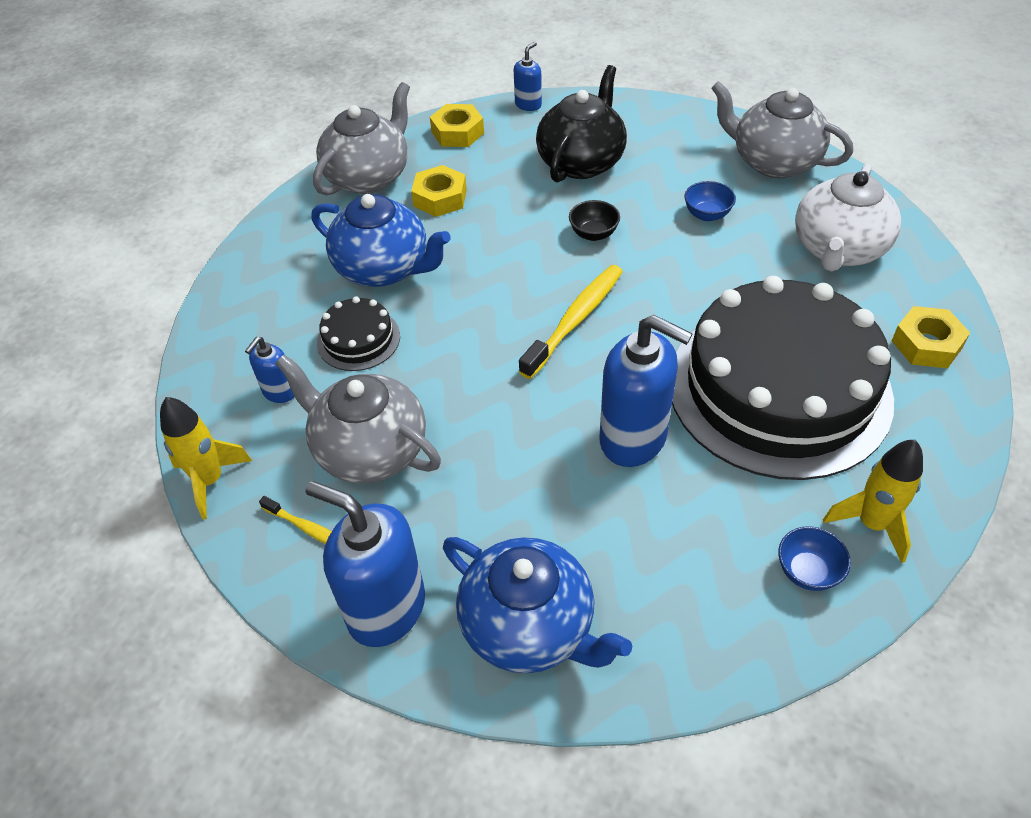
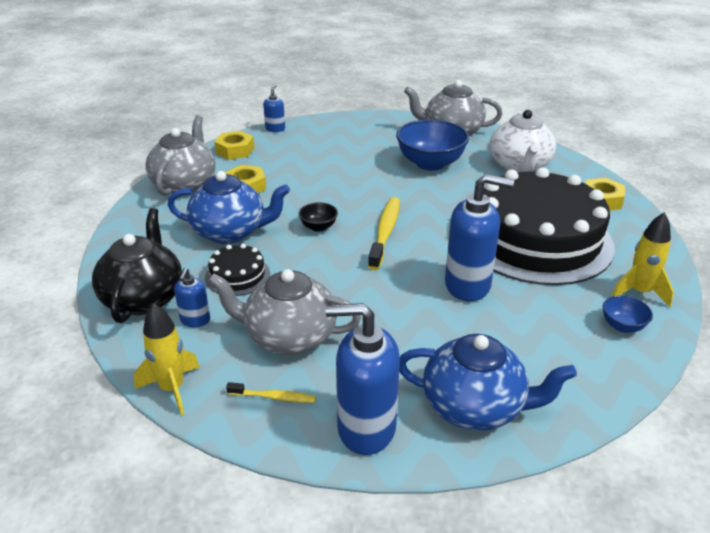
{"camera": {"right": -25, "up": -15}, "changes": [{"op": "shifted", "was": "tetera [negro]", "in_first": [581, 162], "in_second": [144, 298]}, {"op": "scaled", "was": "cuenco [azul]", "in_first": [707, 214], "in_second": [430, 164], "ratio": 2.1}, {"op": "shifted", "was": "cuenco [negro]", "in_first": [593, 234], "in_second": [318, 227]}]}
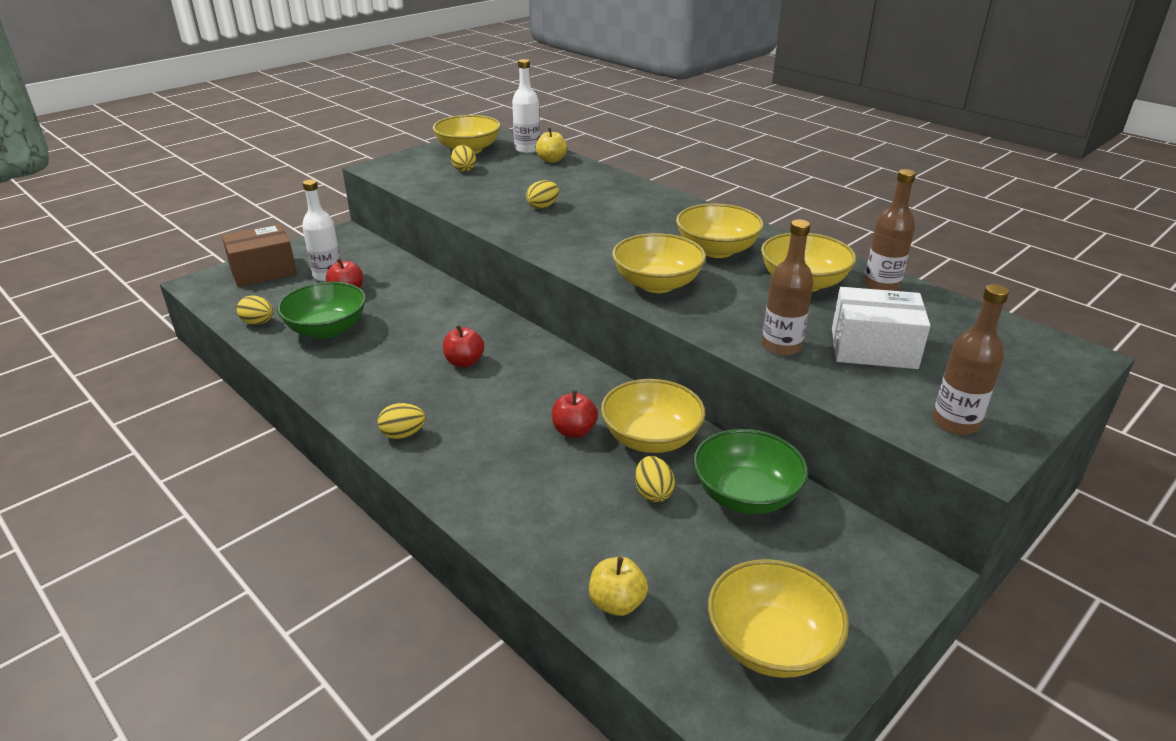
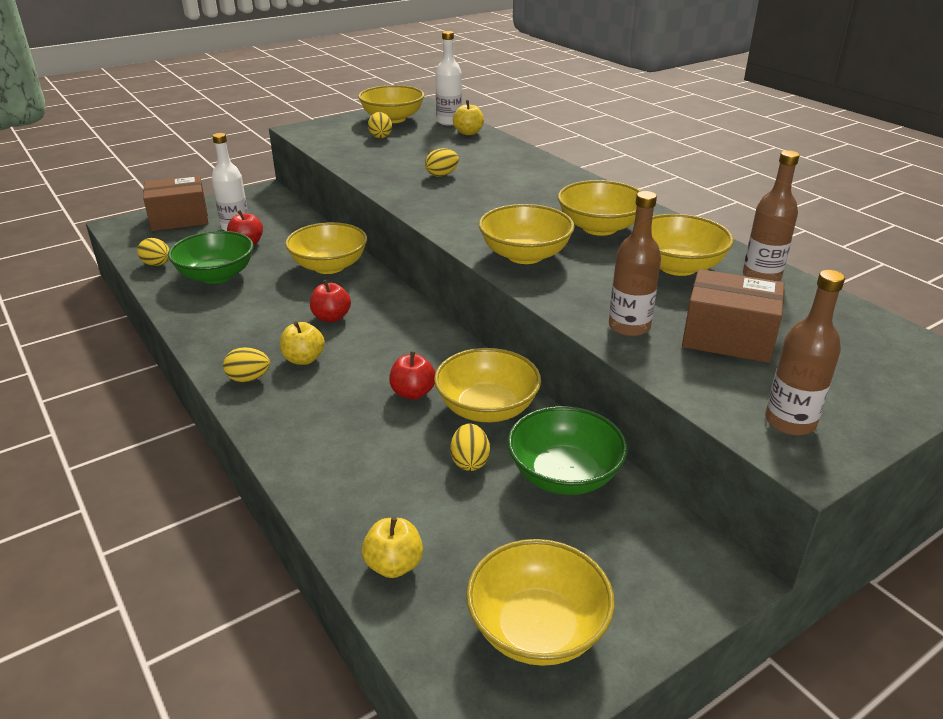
{"camera": {"right": 10, "up": 0}, "changes": [{"op": "repainted", "was": "caja [blanco]", "now": "caja [marrón]", "in_first": [873, 348], "in_second": [728, 337]}, {"op": "new", "now": "cuenco [amarillo]", "in_second": [329, 266]}, {"op": "new", "now": "manzana [amarillo]", "in_second": [304, 359]}]}
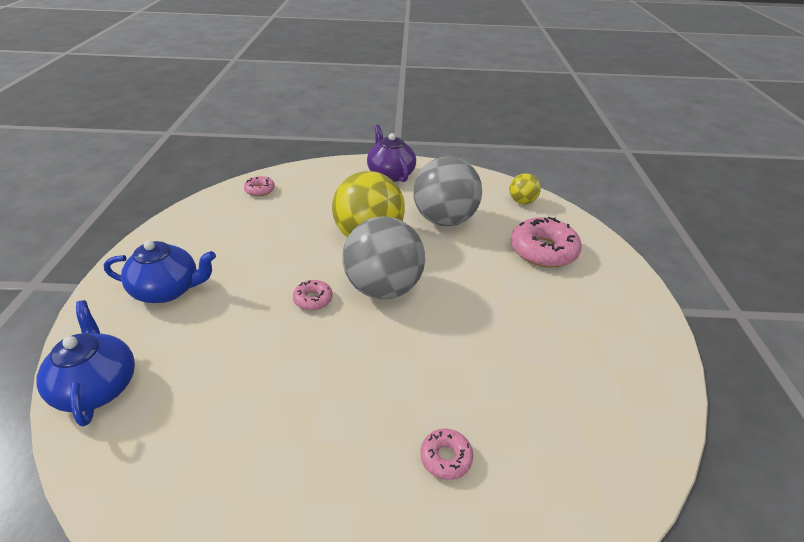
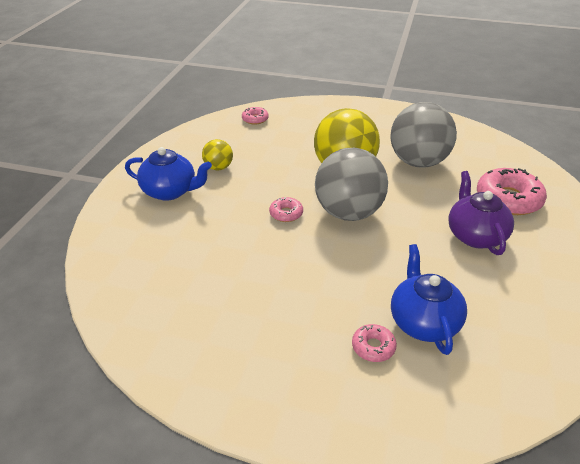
{"camera": {"right": 15, "up": 0}, "changes": [{"op": "shifted", "was": "tetera [morado]", "in_first": [390, 174], "in_second": [475, 235]}, {"op": "shifted", "was": "pelota [amarillo]", "in_first": [522, 201], "in_second": [218, 167]}, {"op": "shifted", "was": "tetera [azul]", "in_first": [97, 386], "in_second": [423, 322]}]}
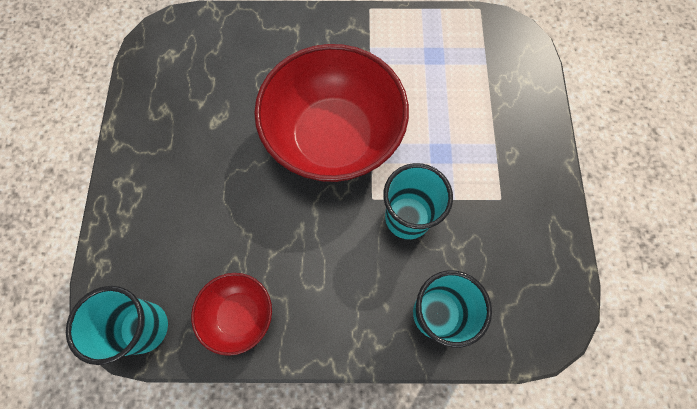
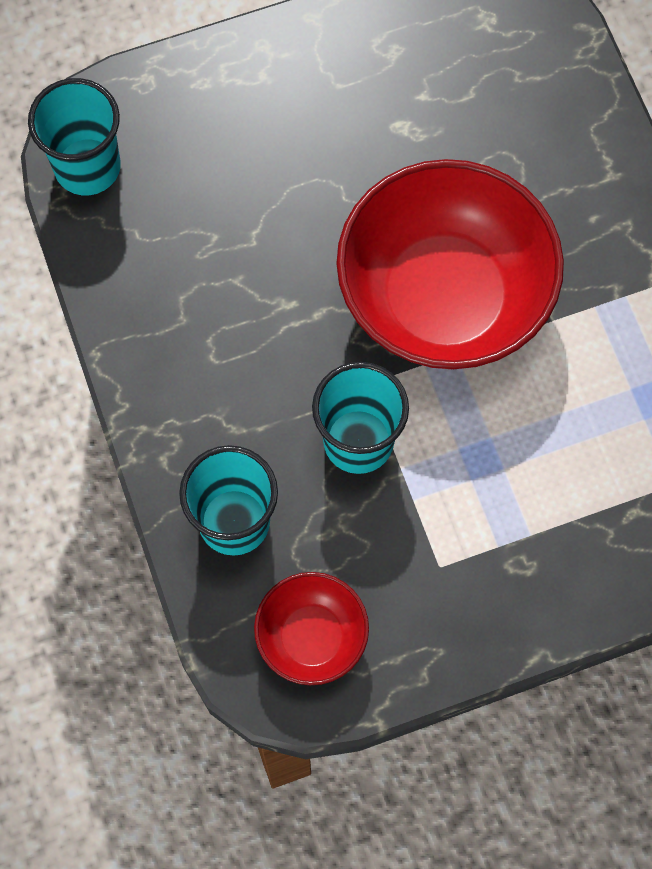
{"camera": {"right": 70, "up": 0}, "changes": [{"op": "shifted", "was": "cuenco [rojo]", "in_first": [239, 315], "in_second": [311, 637]}]}
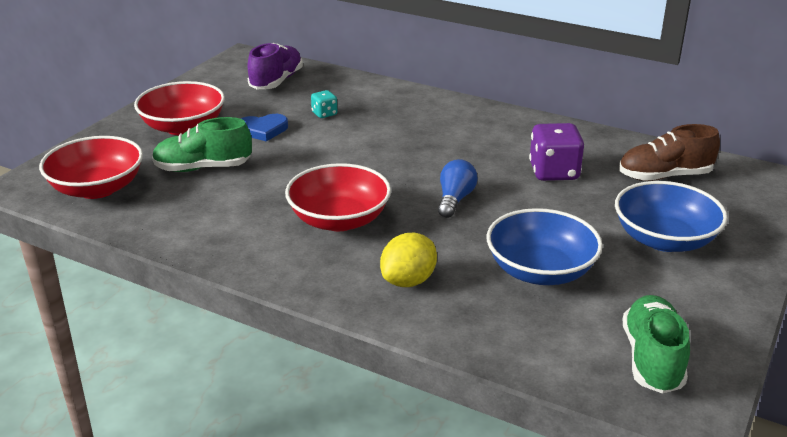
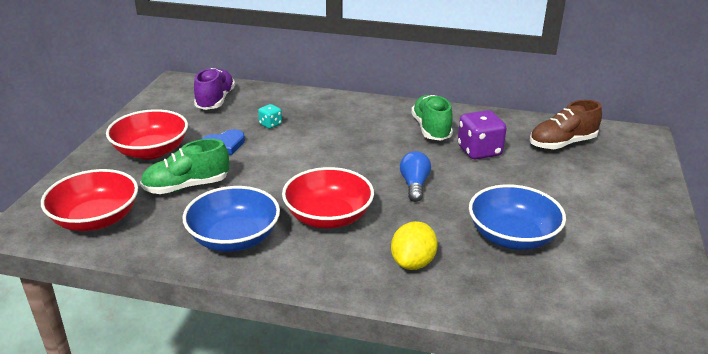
{"camera": {"right": -15, "up": 0}, "changes": [{"op": "shifted", "was": "cuenco [azul]", "in_first": [664, 239], "in_second": [234, 238]}, {"op": "shifted", "was": "zapato [verde]", "in_first": [652, 359], "in_second": [431, 129]}]}
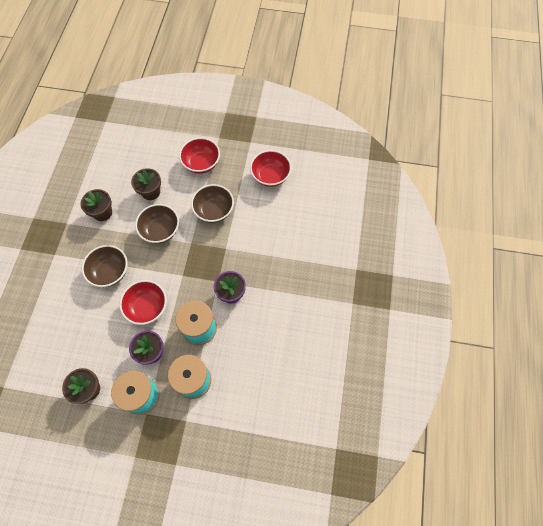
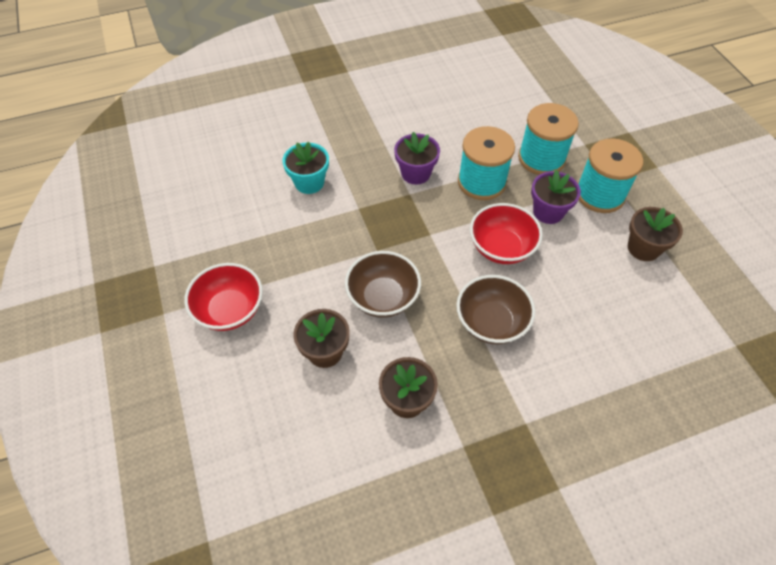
{"camera": {"right": -120, "up": -10}, "changes": [{"op": "gone", "was": "cuenco [rojo]", "in_first": [270, 176]}, {"op": "gone", "was": "cuenco [marrón]", "in_first": [214, 211]}, {"op": "new", "now": "maceta [turquesa]", "in_second": [309, 182]}]}
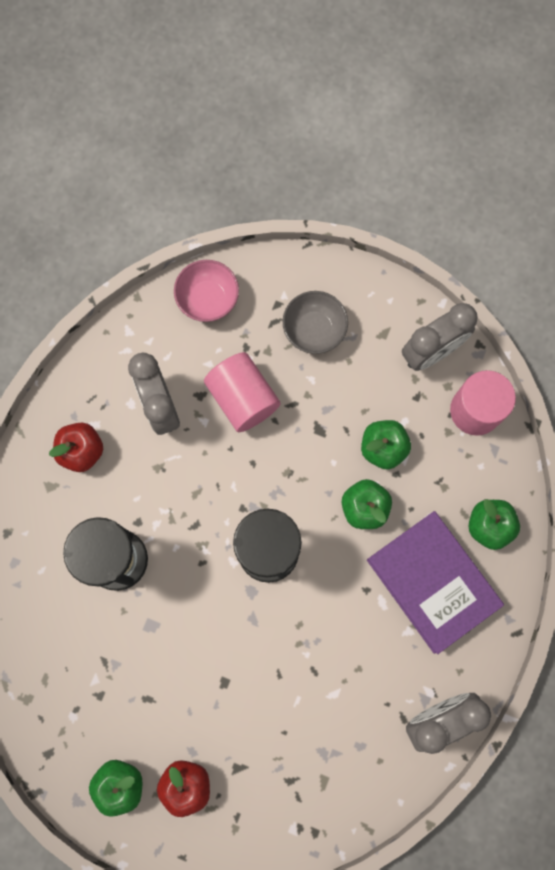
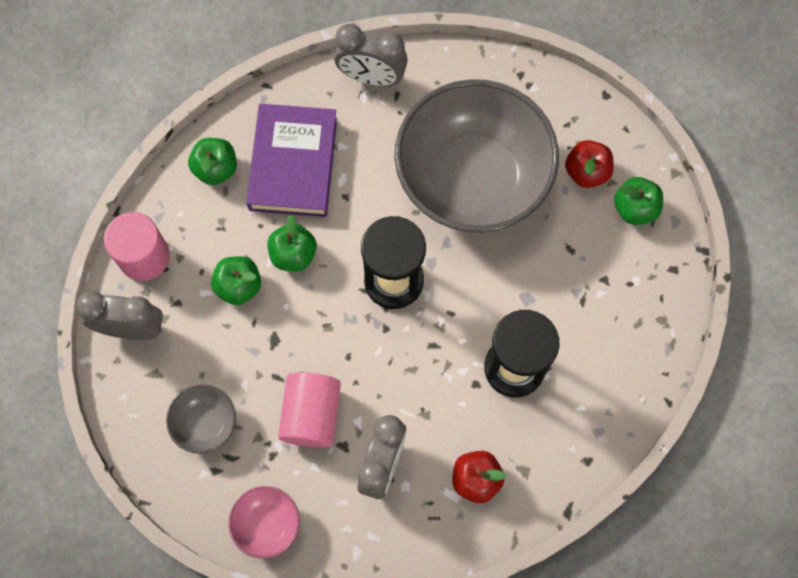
{"camera": {"right": -140, "up": -5}, "changes": [{"op": "new", "now": "cuenco [gris]", "in_second": [472, 179]}]}
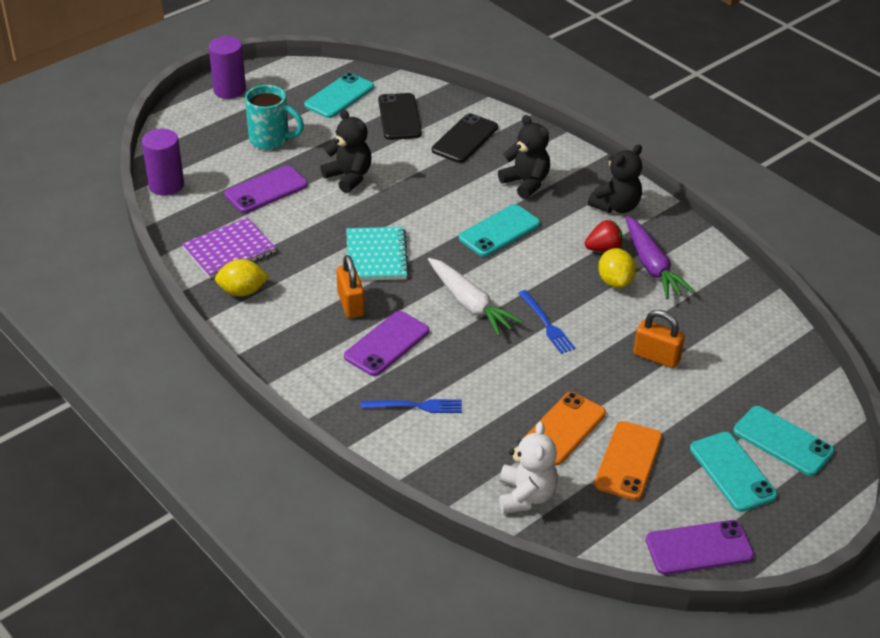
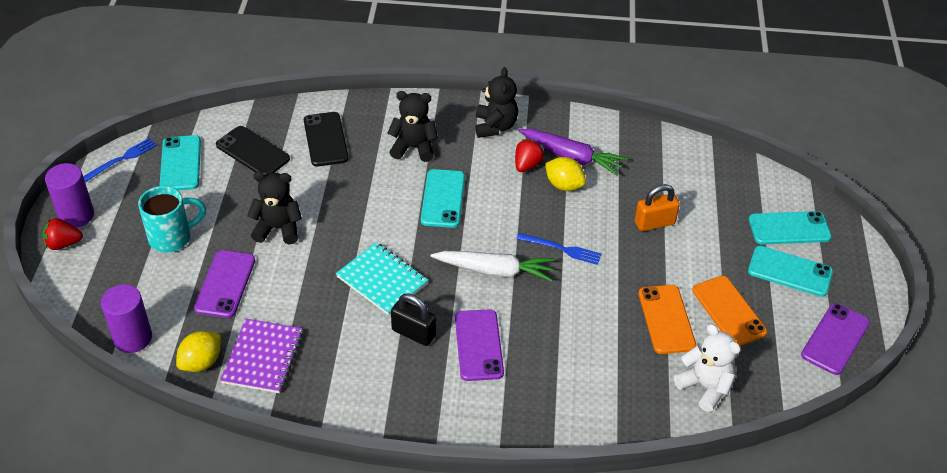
{"camera": {"right": -45, "up": 5}, "changes": [{"op": "repainted", "was": "candado [naranja]", "now": "candado [negro]", "in_first": [351, 304], "in_second": [413, 333]}, {"op": "shifted", "was": "limón [amarillo]", "in_first": [242, 291], "in_second": [201, 362]}, {"op": "shifted", "was": "tenedor [azul]", "in_first": [415, 406], "in_second": [122, 159]}, {"op": "new", "now": "fresa [rojo]", "in_second": [63, 244]}]}
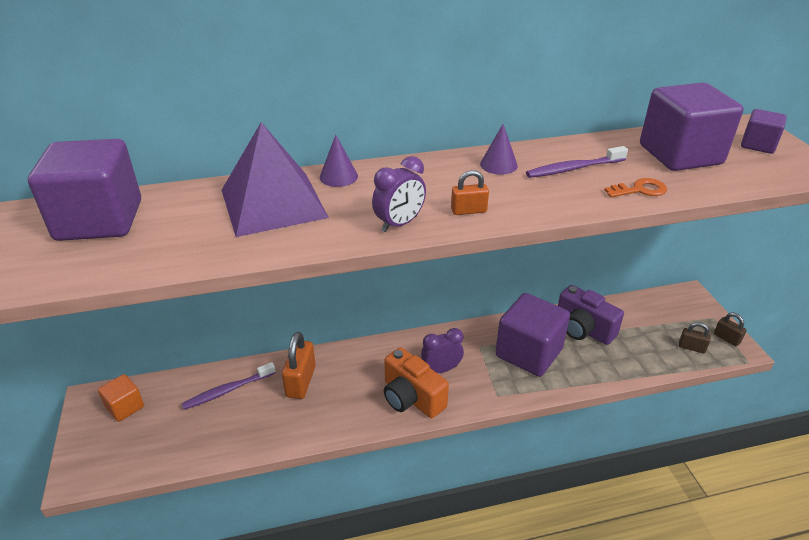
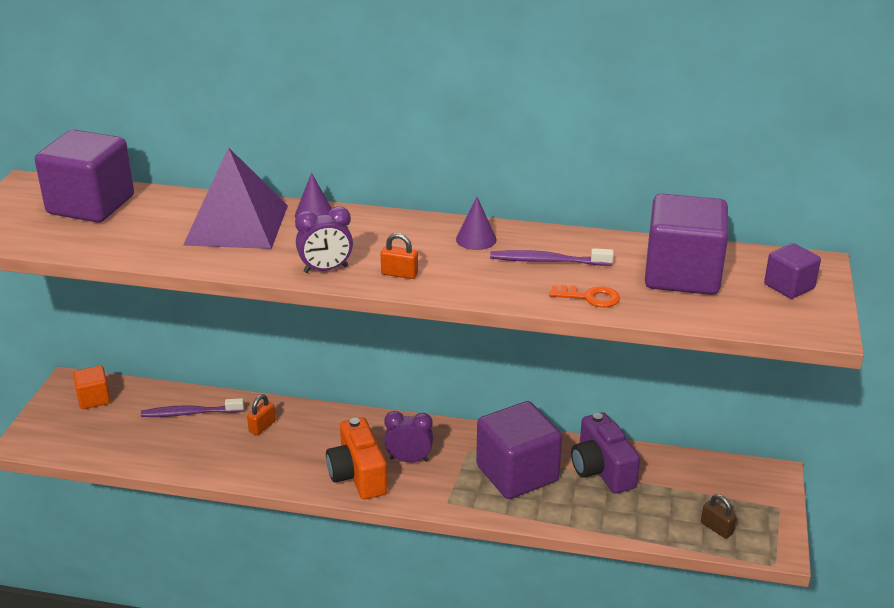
{"camera": {"right": 25, "up": -5}, "changes": [{"op": "gone", "was": "candado [marrón]", "in_first": [726, 338]}, {"op": "scaled", "was": "candado [naranja]", "in_first": [301, 381], "in_second": [262, 427], "ratio": 0.57}]}
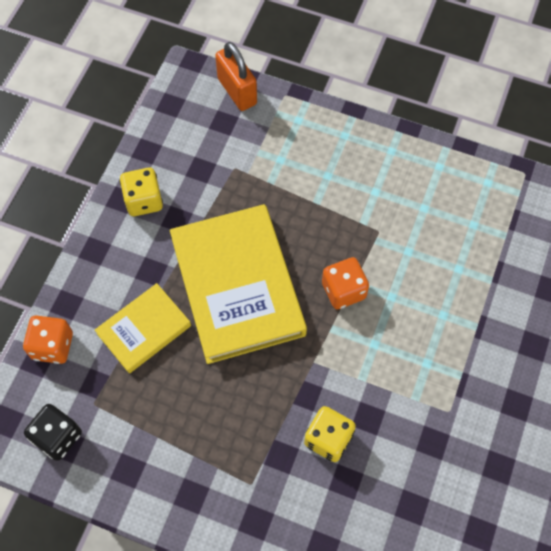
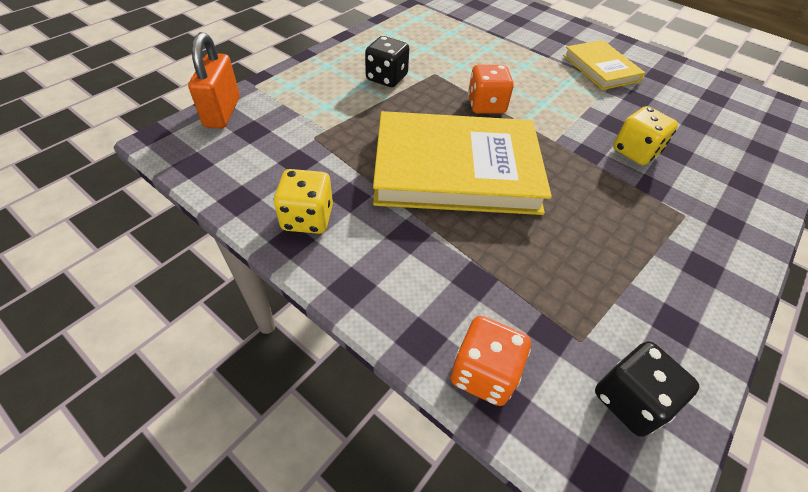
{"camera": {"right": -75, "up": -15}, "changes": [{"op": "rotated", "was": "candado [naranja]", "in_first": [237, 91], "in_second": [222, 112], "clockwise": -75}, {"op": "shifted", "was": "libro [amarillo]", "in_first": [144, 329], "in_second": [600, 68]}, {"op": "new", "now": "dado [negro]", "in_second": [386, 78]}]}
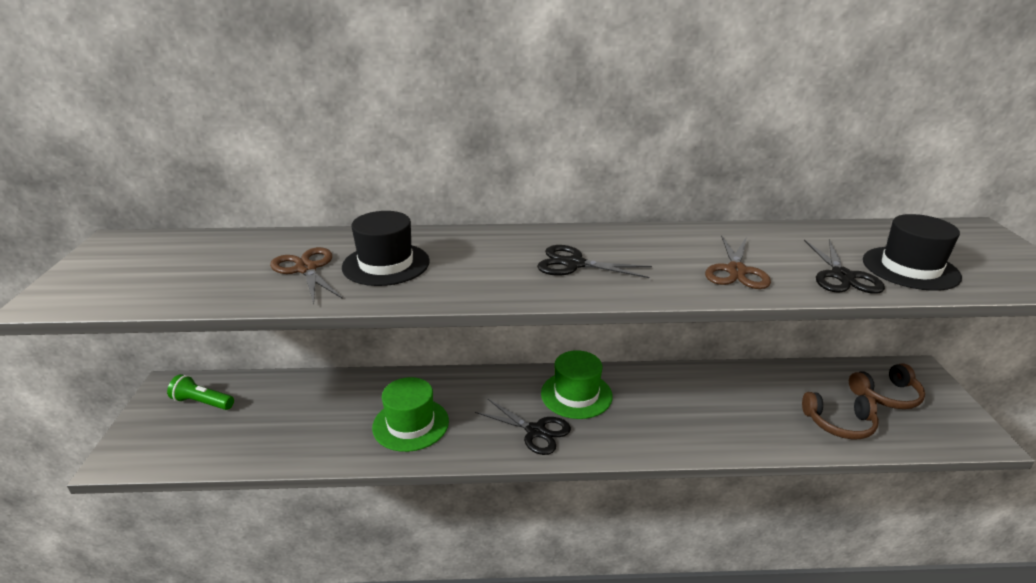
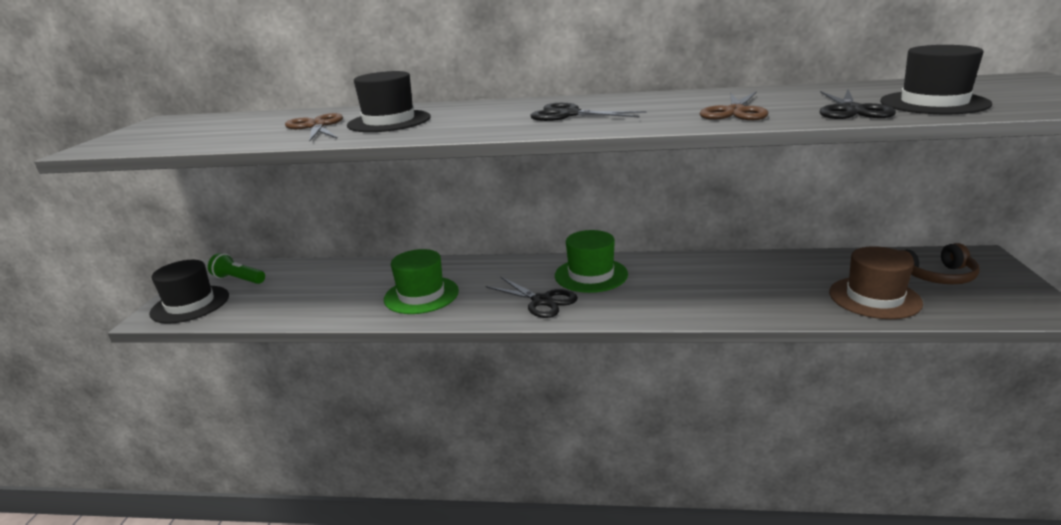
{"camera": {"right": 10, "up": -5}, "changes": [{"op": "swapped", "was": "auriculares [marrón]", "now": "sombrero [marrón]", "in_first": [839, 423], "in_second": [874, 298]}, {"op": "new", "now": "sombrero [negro]", "in_second": [190, 304]}]}
